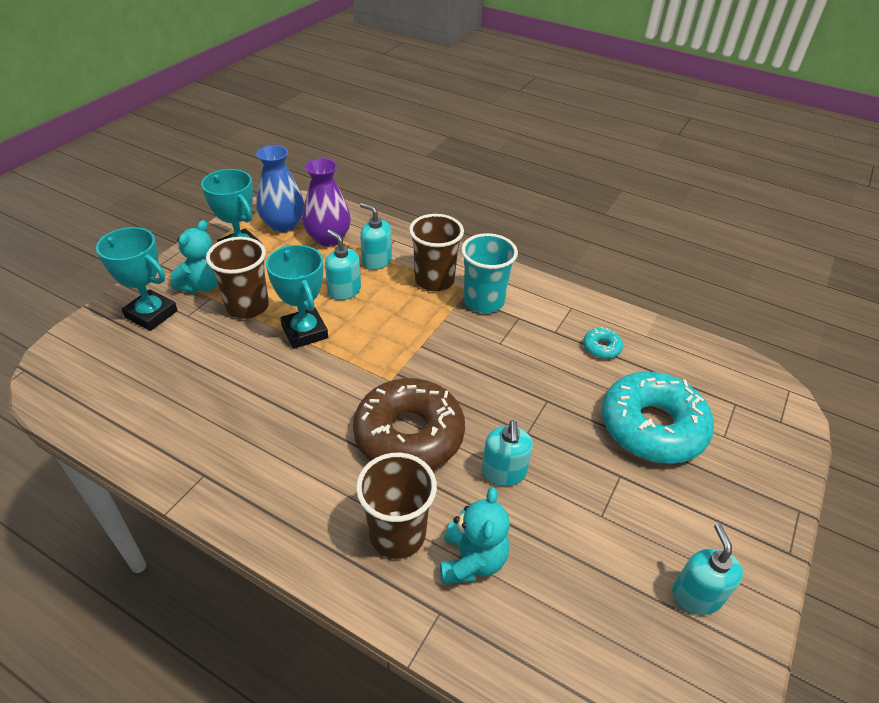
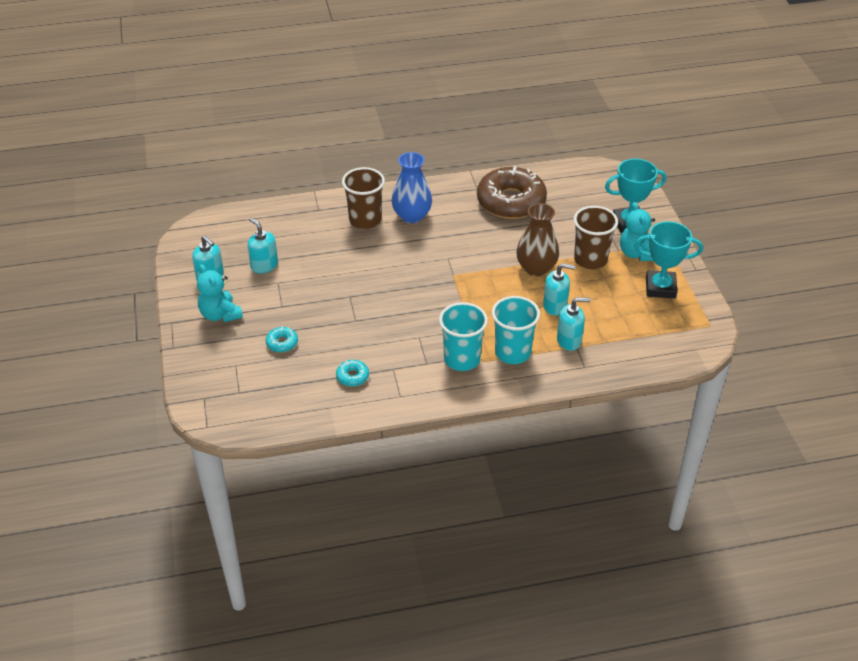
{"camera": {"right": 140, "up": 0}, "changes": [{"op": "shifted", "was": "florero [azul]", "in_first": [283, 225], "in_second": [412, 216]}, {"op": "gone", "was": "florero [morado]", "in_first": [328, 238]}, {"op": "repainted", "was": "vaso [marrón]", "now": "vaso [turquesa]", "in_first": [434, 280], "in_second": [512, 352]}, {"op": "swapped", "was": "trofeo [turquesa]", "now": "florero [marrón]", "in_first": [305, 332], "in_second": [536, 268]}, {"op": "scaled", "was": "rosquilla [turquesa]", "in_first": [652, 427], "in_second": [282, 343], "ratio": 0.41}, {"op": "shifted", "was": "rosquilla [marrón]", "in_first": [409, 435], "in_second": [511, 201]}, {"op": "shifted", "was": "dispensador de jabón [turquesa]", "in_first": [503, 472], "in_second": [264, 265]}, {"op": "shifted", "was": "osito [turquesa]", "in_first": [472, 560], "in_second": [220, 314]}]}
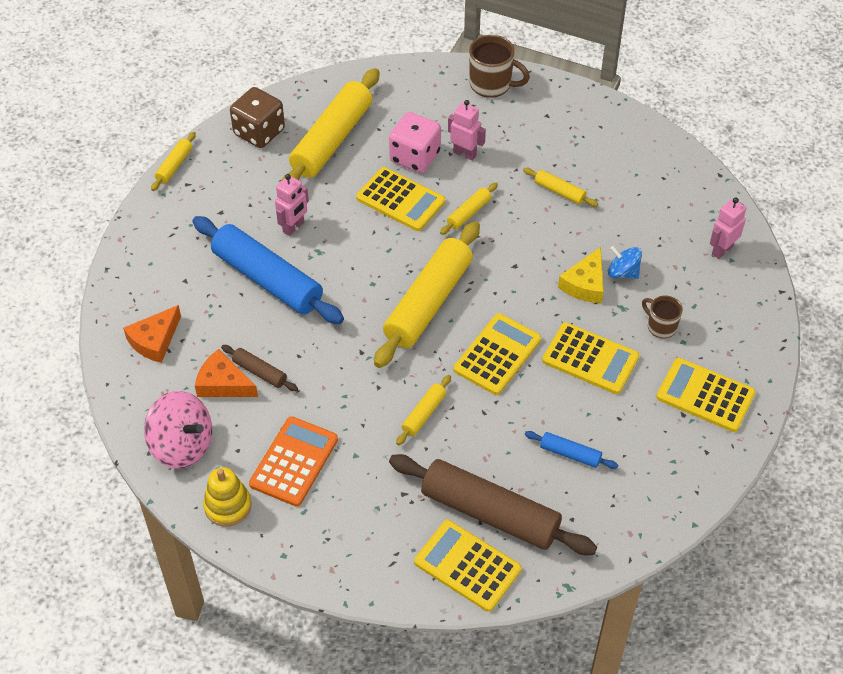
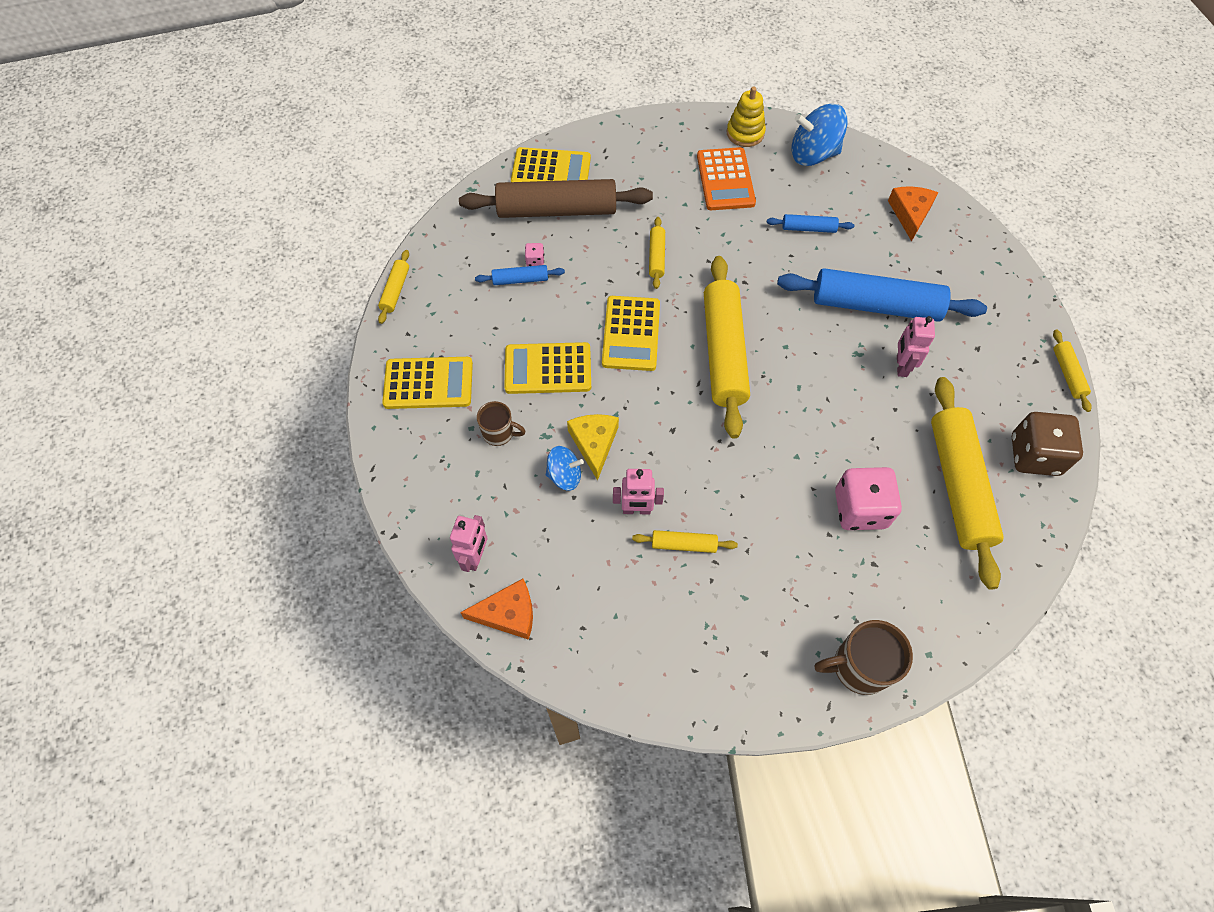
{"camera": {"right": 150, "up": 10}, "changes": [{"op": "shifted", "was": "robot [rosa]", "in_first": [465, 153], "in_second": [636, 510]}, {"op": "gone", "was": "calculadora [amarillo]", "in_first": [400, 200]}, {"op": "shifted", "was": "rodillo [amarillo]", "in_first": [469, 213], "in_second": [395, 290]}, {"op": "repainted", "was": "rodillo [marrón]", "now": "rodillo [azul]", "in_first": [260, 372], "in_second": [808, 228]}, {"op": "shifted", "was": "queso [naranja]", "in_first": [223, 383], "in_second": [508, 613]}, {"op": "repainted", "was": "peonza [rosa]", "now": "peonza [azul]", "in_first": [182, 445], "in_second": [813, 154]}, {"op": "new", "now": "dado [rosa]", "in_second": [535, 261]}]}
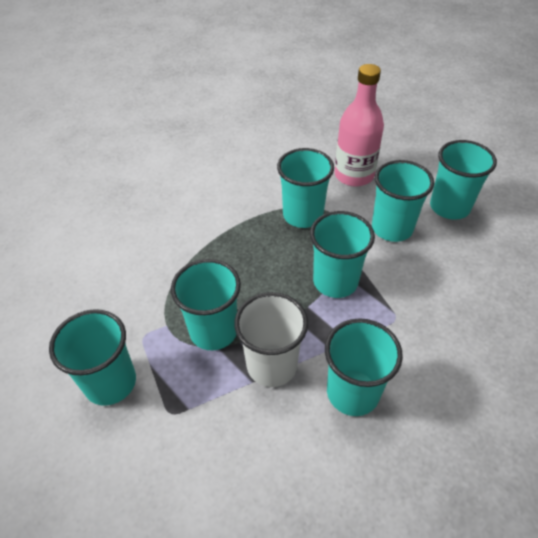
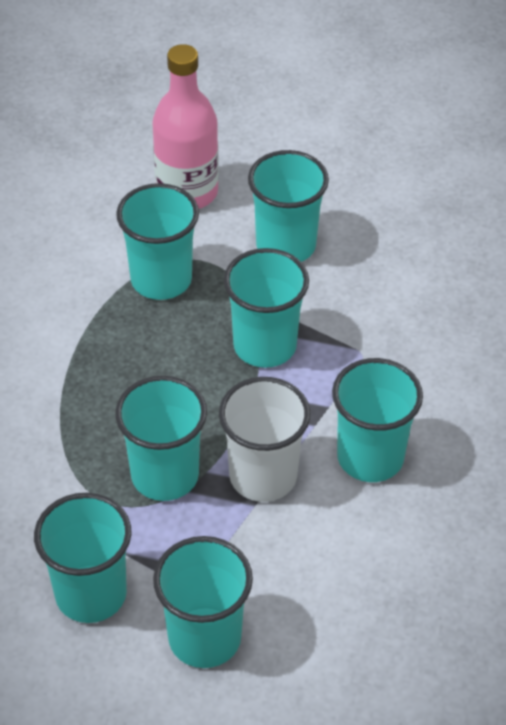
{"camera": {"right": -35, "up": 0}, "changes": [{"op": "shifted", "was": "vaso [turquesa]", "in_first": [449, 207], "in_second": [204, 638]}]}
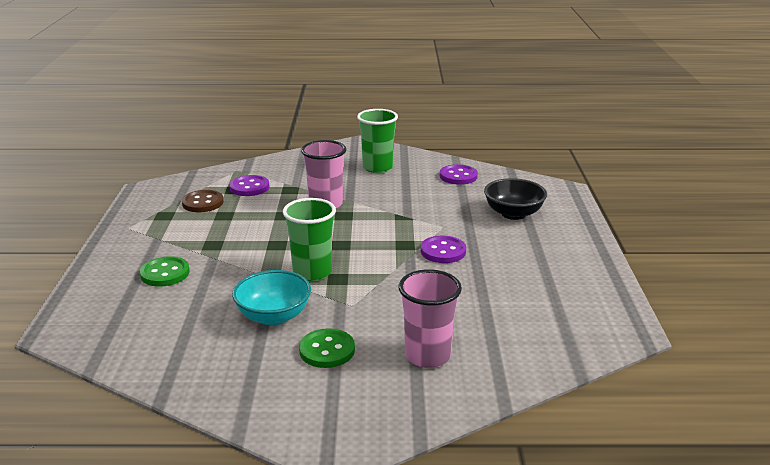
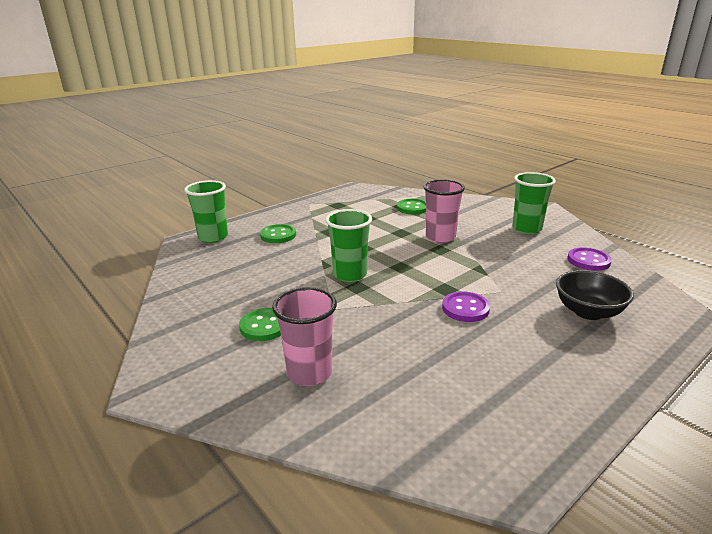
{"camera": {"right": 50, "up": 0}, "changes": [{"op": "repainted", "was": "botón [morado]", "now": "botón [verde]", "in_first": [249, 187], "in_second": [412, 208]}, {"op": "gone", "was": "botón [marrón]", "in_first": [203, 203]}, {"op": "gone", "was": "cuenco [turquesa]", "in_first": [273, 316]}, {"op": "new", "now": "vaso [verde]", "in_second": [213, 237]}]}
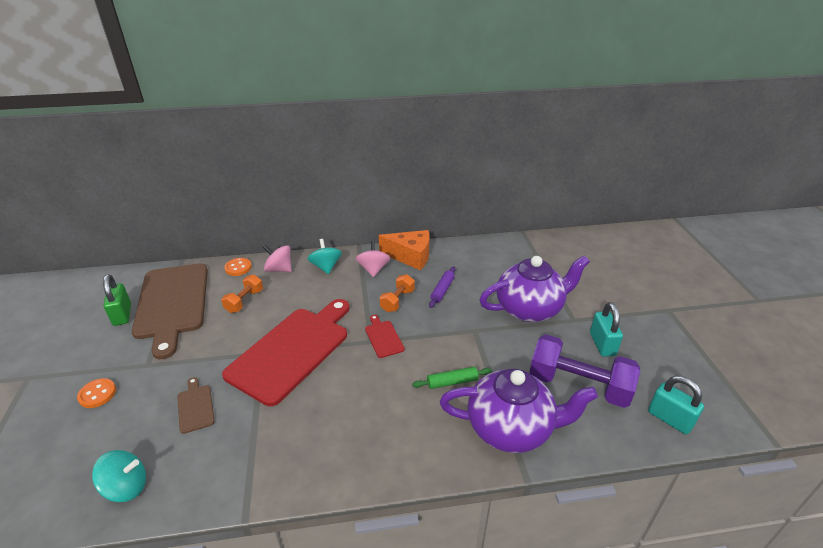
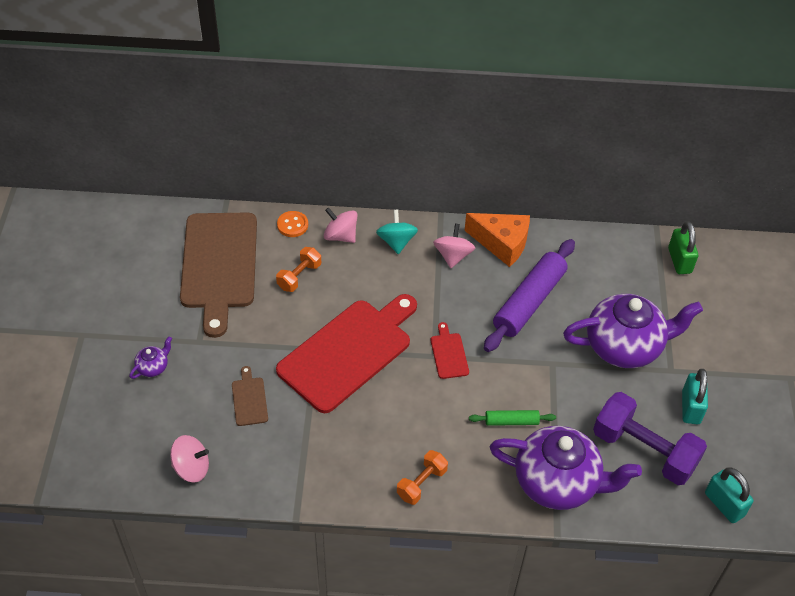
{"camera": {"right": 10, "up": 15}, "changes": [{"op": "scaled", "was": "rodillo [morado]", "in_first": [442, 290], "in_second": [529, 302], "ratio": 2.06}, {"op": "shifted", "was": "candado [verde]", "in_first": [122, 315], "in_second": [679, 261]}, {"op": "shifted", "was": "mancuerna [naranja]", "in_first": [397, 300], "in_second": [421, 483]}, {"op": "swapped", "was": "botón [naranja]", "now": "tetera [morado]", "in_first": [97, 394], "in_second": [153, 367]}, {"op": "repainted", "was": "peonza [turquesa]", "now": "peonza [rosa]", "in_first": [126, 487], "in_second": [191, 468]}]}
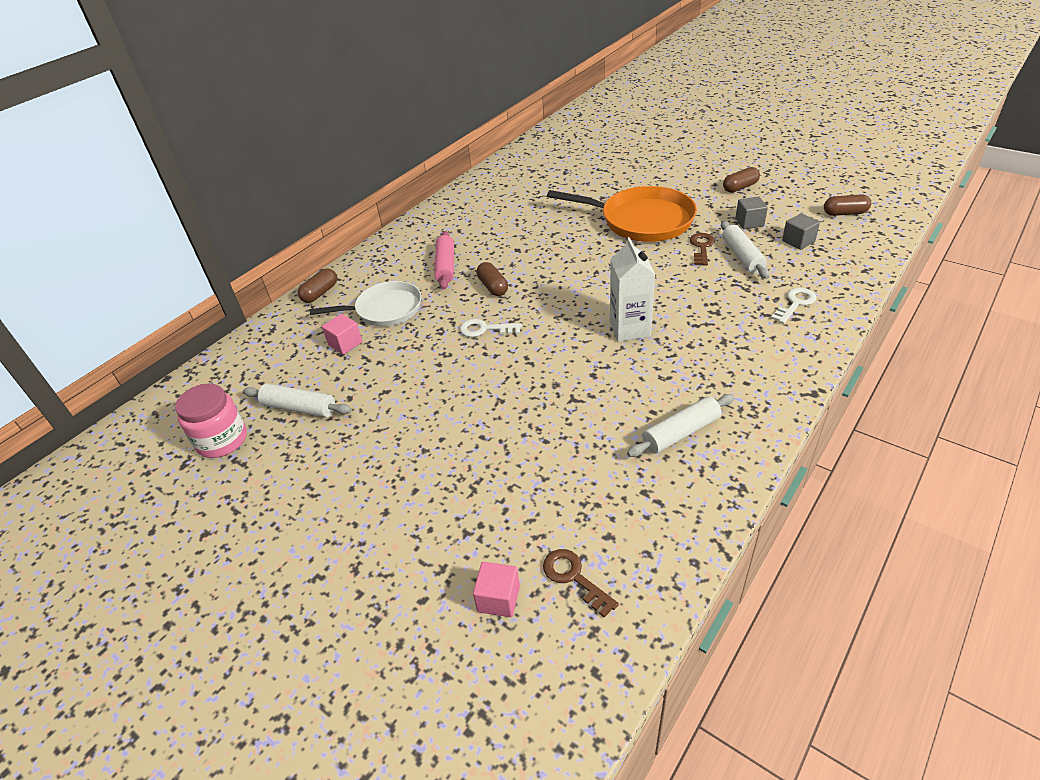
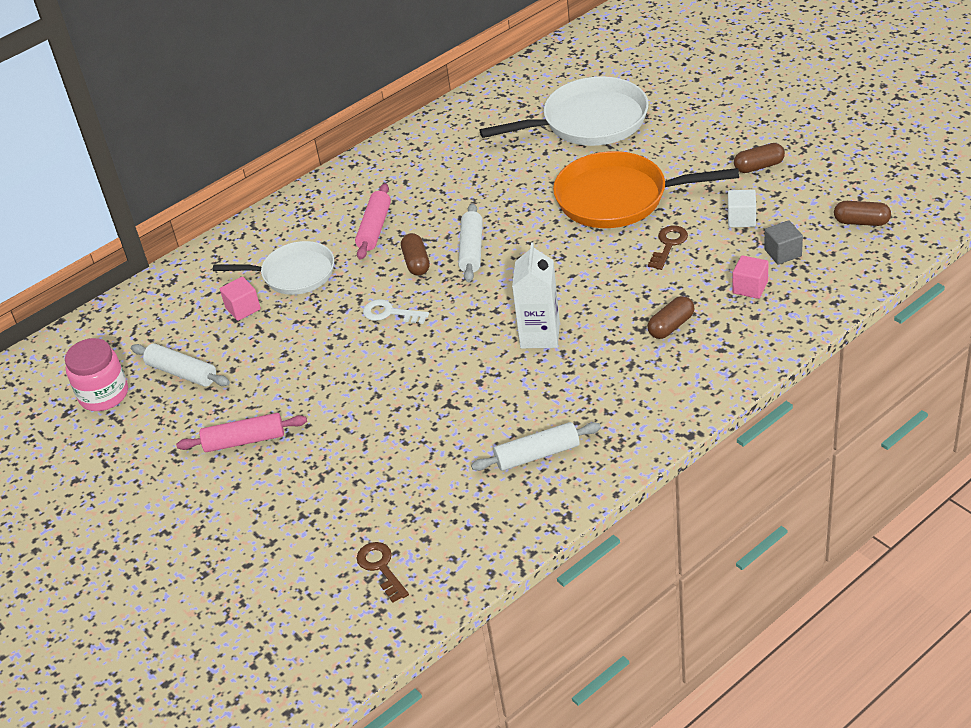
{"camera": {"right": 15, "up": 0}, "changes": [{"op": "rotated", "was": "sartén [naranja]", "in_first": [641, 220], "in_second": [618, 198], "clockwise": 150}, {"op": "repainted", "was": "cubo [gris]", "now": "cubo [blanco]", "in_first": [749, 222], "in_second": [741, 219]}, {"op": "shifted", "was": "rodillo [blanco]", "in_first": [742, 256], "in_second": [472, 250]}, {"op": "shifted", "was": "cápsula [marrón]", "in_first": [320, 293], "in_second": [671, 326]}, {"op": "gone", "was": "llave [blanco]", "in_first": [795, 303]}, {"op": "shifted", "was": "cubo [rosa]", "in_first": [498, 599], "in_second": [750, 287]}, {"op": "new", "now": "sartén [blanco]", "in_second": [589, 122]}, {"op": "new", "now": "rodillo [rosa]", "in_second": [244, 440]}]}
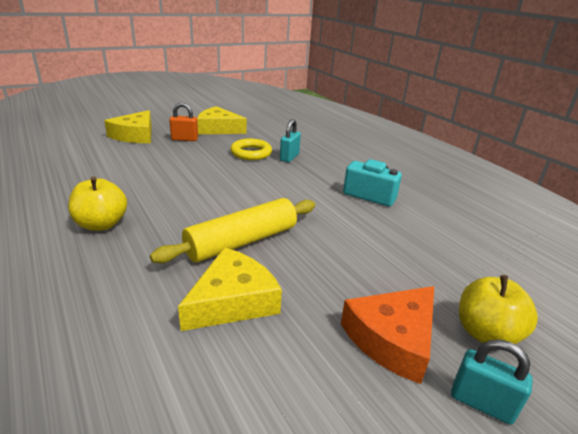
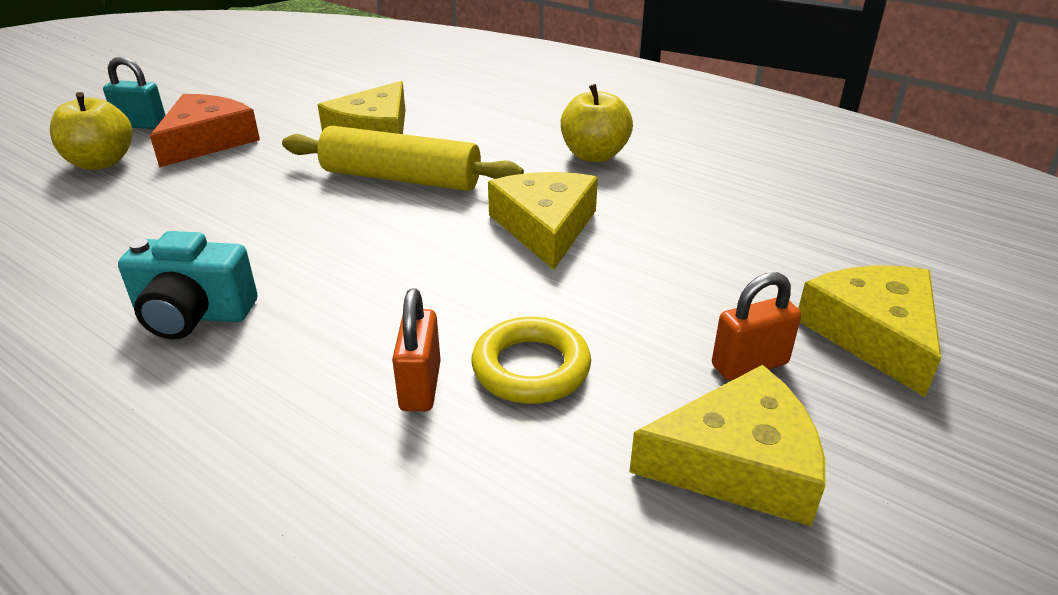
{"camera": {"right": 160, "up": 5}, "changes": [{"op": "repainted", "was": "candado [turquesa]", "now": "candado [naranja]", "in_first": [289, 157], "in_second": [420, 386]}, {"op": "rotated", "was": "rodillo [amarillo]", "in_first": [242, 242], "in_second": [401, 178], "clockwise": 75}, {"op": "new", "now": "queso [amarillo]", "in_second": [545, 227]}]}
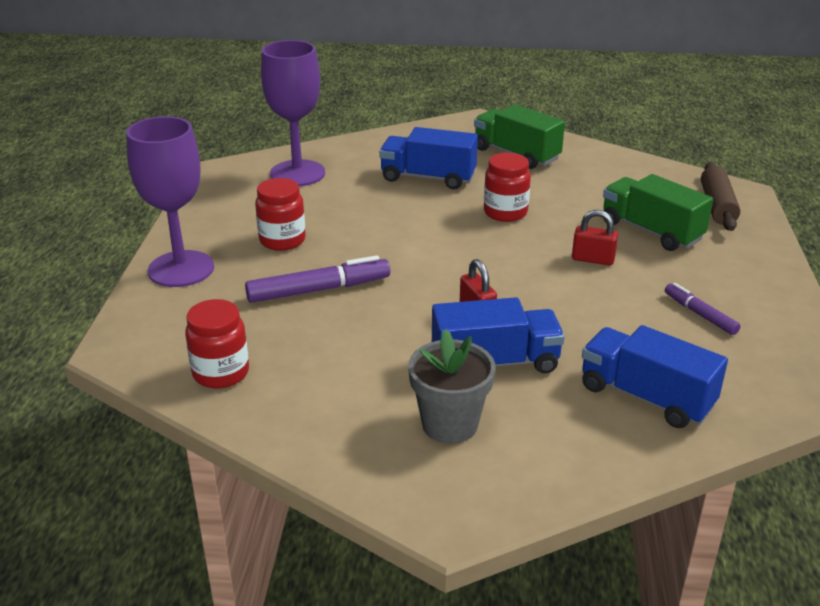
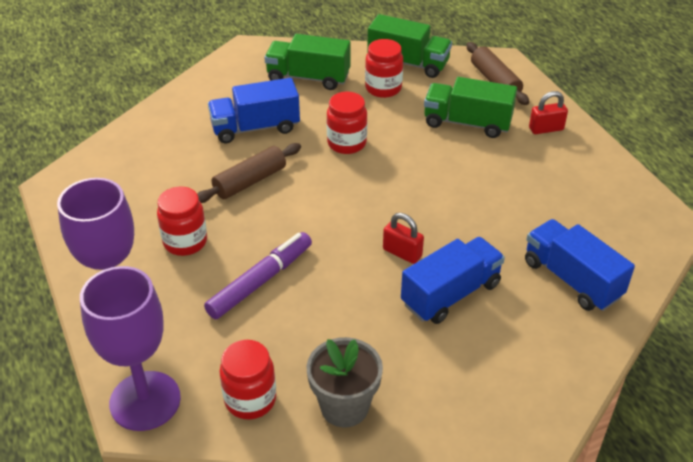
{"camera": {"right": -30, "up": 10}, "changes": [{"op": "shifted", "was": "copa [morado]", "in_first": [297, 173], "in_second": [145, 401]}, {"op": "shifted", "was": "candado [rojo]", "in_first": [593, 259], "in_second": [546, 129]}, {"op": "gone", "was": "rotulador [morado]", "in_first": [700, 314]}, {"op": "rotated", "was": "camión [azul]", "in_first": [646, 397], "in_second": [572, 279], "clockwise": 45}, {"op": "shifted", "was": "maceta [gris]", "in_first": [450, 424], "in_second": [344, 407]}, {"op": "new", "now": "camión [verde]", "in_second": [408, 63]}, {"op": "new", "now": "tarro [rojo]", "in_second": [383, 88]}, {"op": "new", "now": "rodillo [marrón]", "in_second": [250, 181]}]}
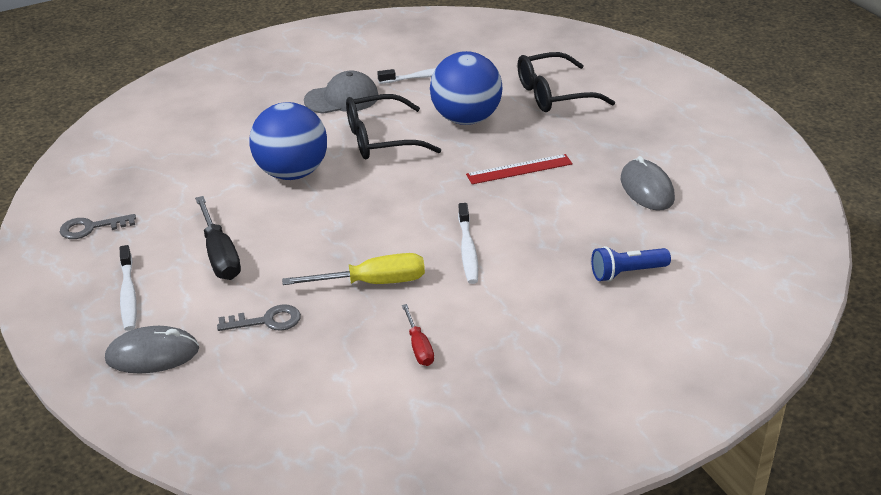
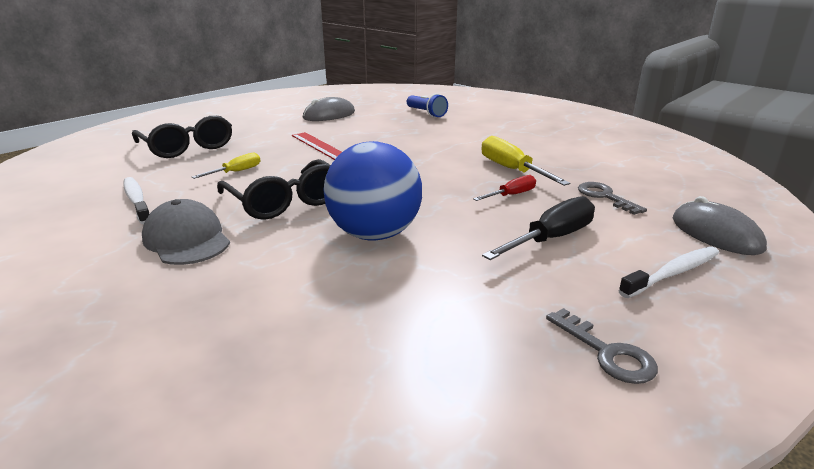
{"camera": {"right": -110, "up": -10}, "changes": [{"op": "swapped", "was": "pelota [azul]", "now": "destornillador [amarillo]", "in_first": [466, 119], "in_second": [236, 172]}, {"op": "gone", "was": "cepillo de dientes [blanco]", "in_first": [468, 250]}, {"op": "shifted", "was": "destornillador [rojo]", "in_first": [419, 347], "in_second": [511, 195]}]}
